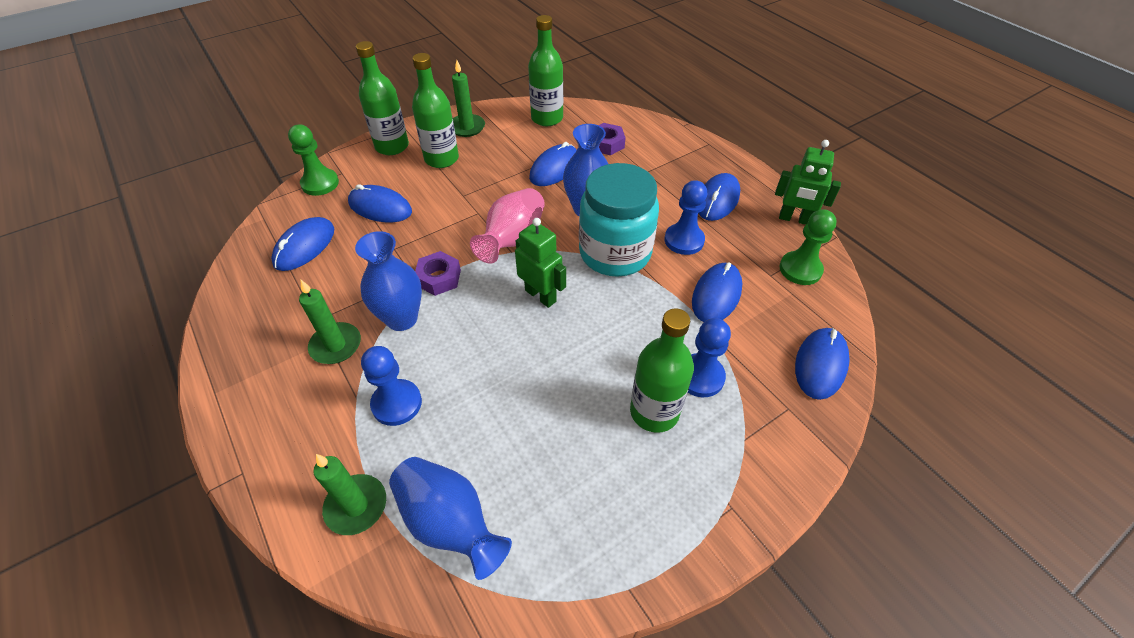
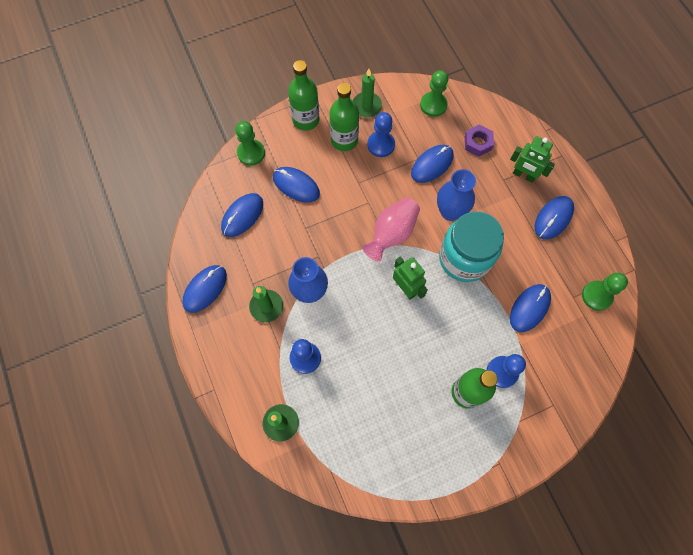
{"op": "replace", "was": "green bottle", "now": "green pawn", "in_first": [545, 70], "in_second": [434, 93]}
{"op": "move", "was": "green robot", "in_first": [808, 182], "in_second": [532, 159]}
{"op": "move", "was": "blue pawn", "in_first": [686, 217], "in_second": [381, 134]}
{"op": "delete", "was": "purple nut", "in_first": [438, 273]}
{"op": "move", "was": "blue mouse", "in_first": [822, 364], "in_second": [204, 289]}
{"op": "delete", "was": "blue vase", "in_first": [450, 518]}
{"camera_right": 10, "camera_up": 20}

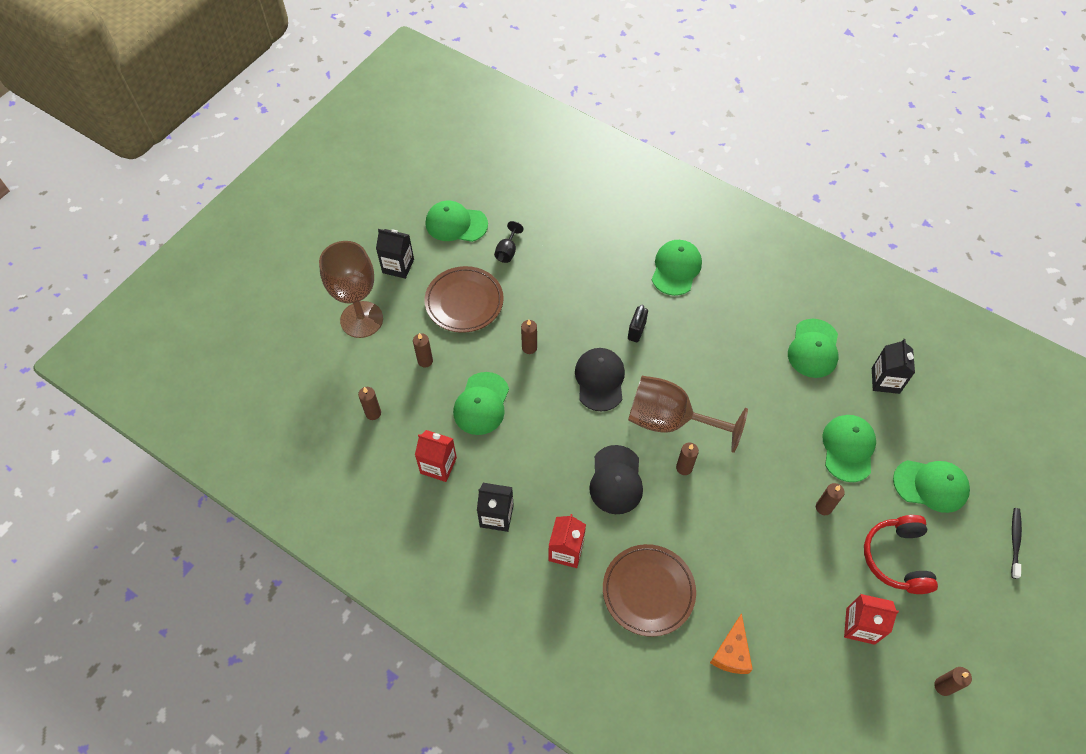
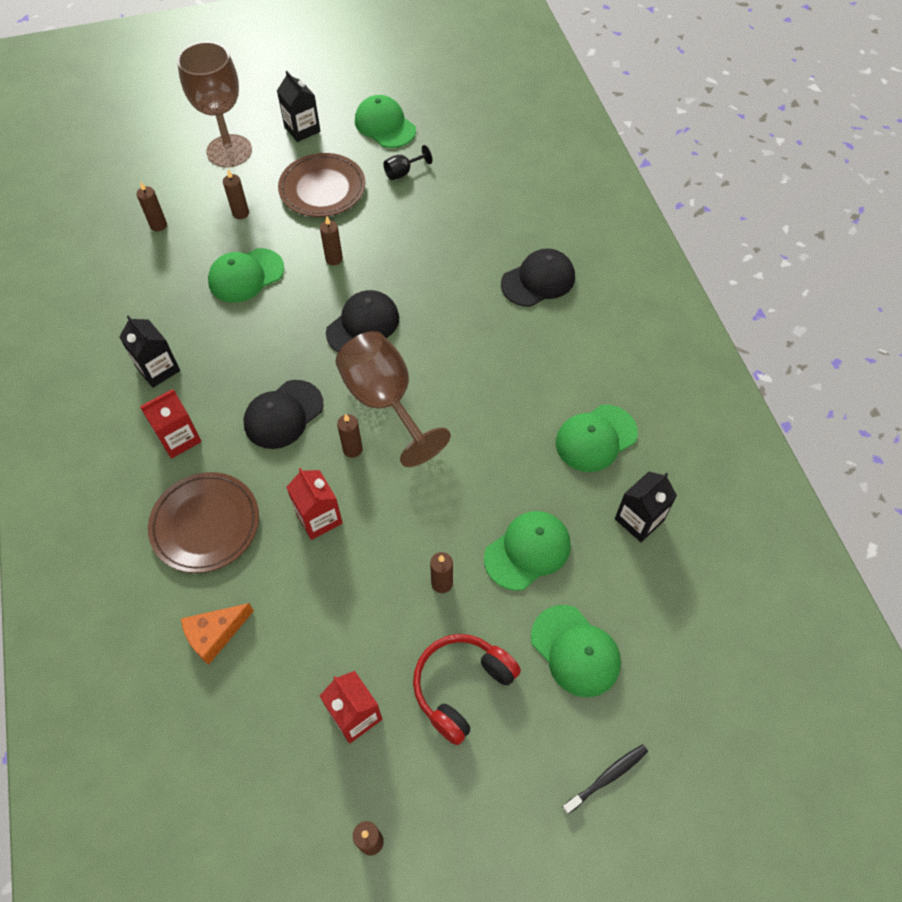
{"op": "recolor", "was": "green cap", "now": "black cap", "in_first": [677, 268], "in_second": [538, 278]}
{"op": "delete", "was": "black padlock", "in_first": [638, 323]}
{"op": "move", "was": "red carton", "in_first": [436, 456], "in_second": [314, 504]}
{"camera_right": 40, "camera_up": 0}

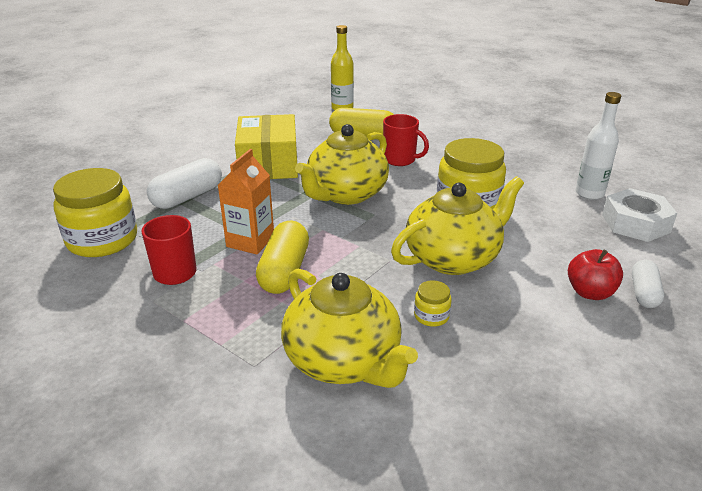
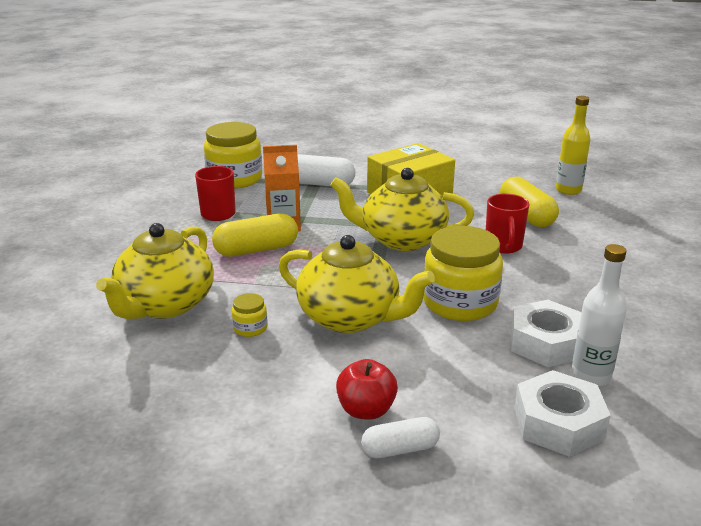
{"op": "insert", "now": "white nut", "in_second": [546, 333]}
{"camera_right": 60, "camera_up": -5}

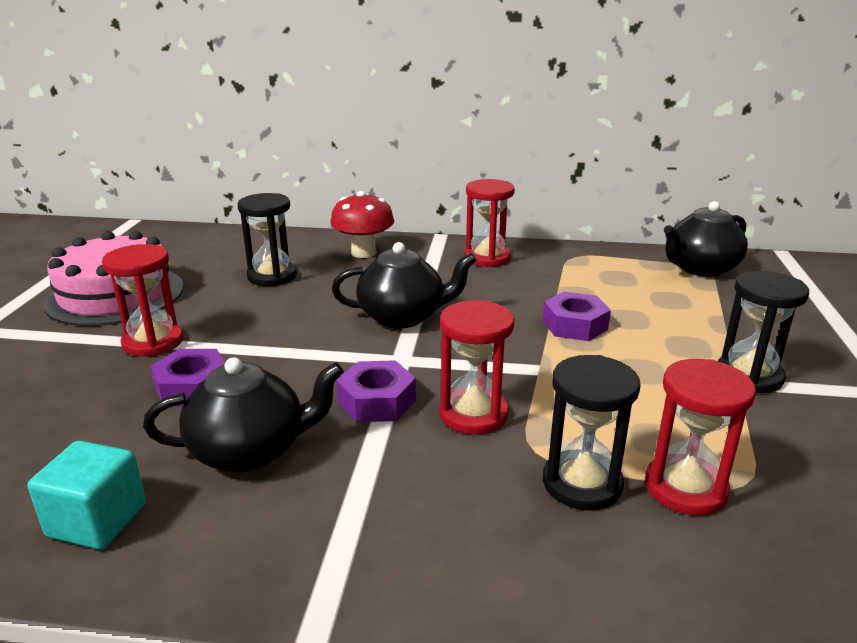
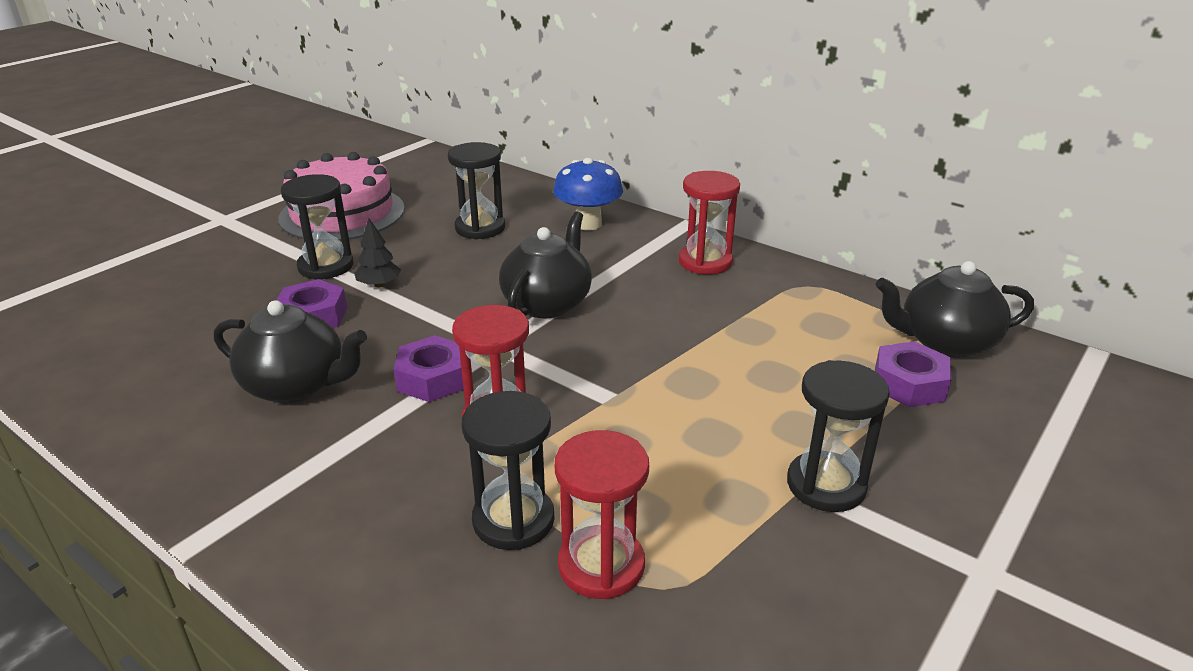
{"op": "recolor", "was": "red mushroom", "now": "blue mushroom", "in_first": [362, 224], "in_second": [588, 194]}
{"op": "rotate", "was": "black teapot", "in_first": [404, 285], "in_second": [545, 264], "clockwise": -90}
{"op": "recolor", "was": "red hourglass", "now": "black hourglass", "in_first": [142, 300], "in_second": [317, 227]}
{"op": "move", "was": "purple nut", "in_first": [577, 316], "in_second": [913, 374]}
{"op": "delete", "was": "turquoise cube", "in_first": [87, 495]}
{"op": "insert", "now": "black tree", "in_second": [377, 253]}
{"camera_right": 30, "camera_up": 5}

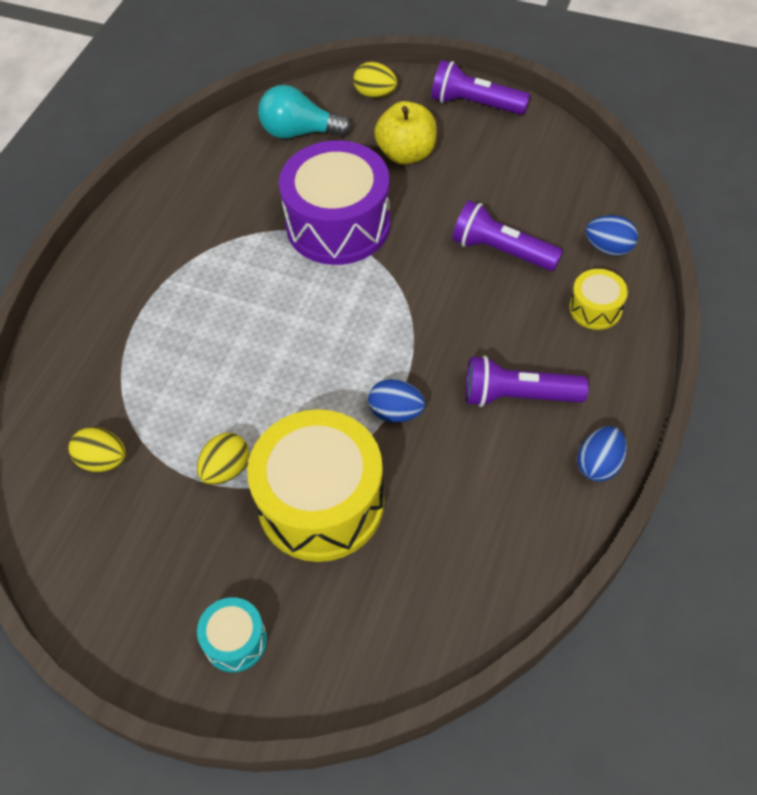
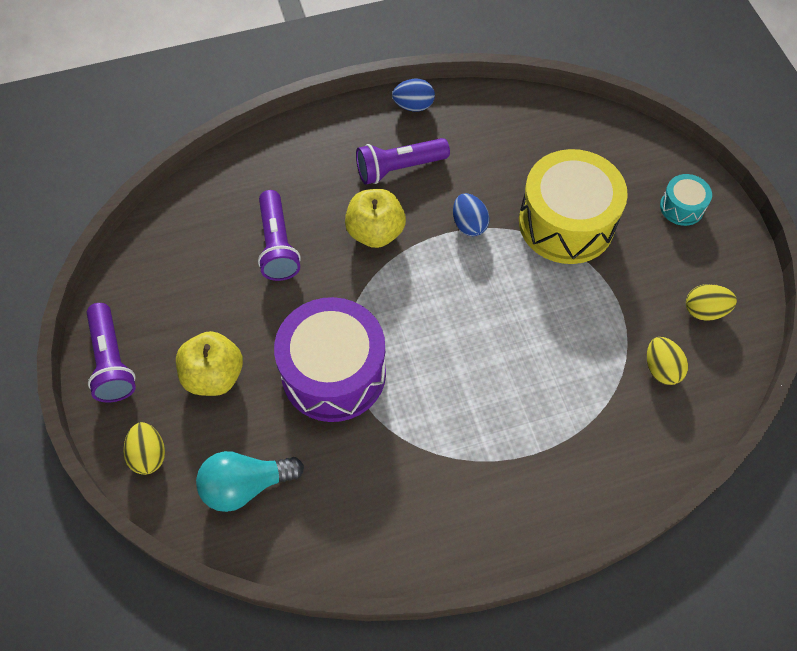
{"op": "rotate", "was": "turquoise light bulb", "in_first": [305, 112], "in_second": [250, 481], "clockwise": 105}
{"op": "delete", "was": "blue egg", "in_first": [612, 235]}
{"op": "delete", "was": "yellow drum", "in_first": [598, 299]}
{"op": "rotate", "was": "purple flashlight", "in_first": [527, 381], "in_second": [403, 161], "clockwise": 105}
{"op": "move", "was": "yellow egg", "in_first": [223, 459], "in_second": [711, 302]}
{"op": "insert", "now": "yellow apple", "in_second": [375, 218]}
{"camera_right": -130, "camera_up": 5}

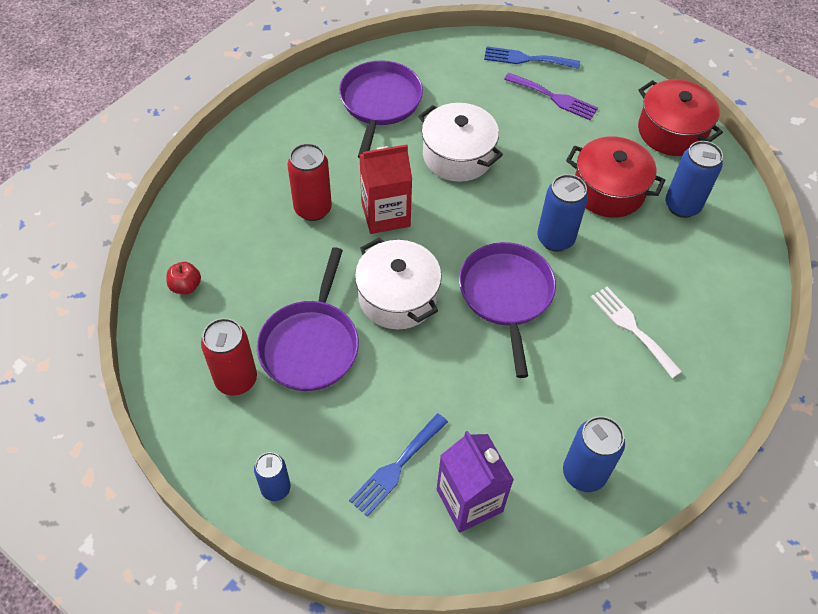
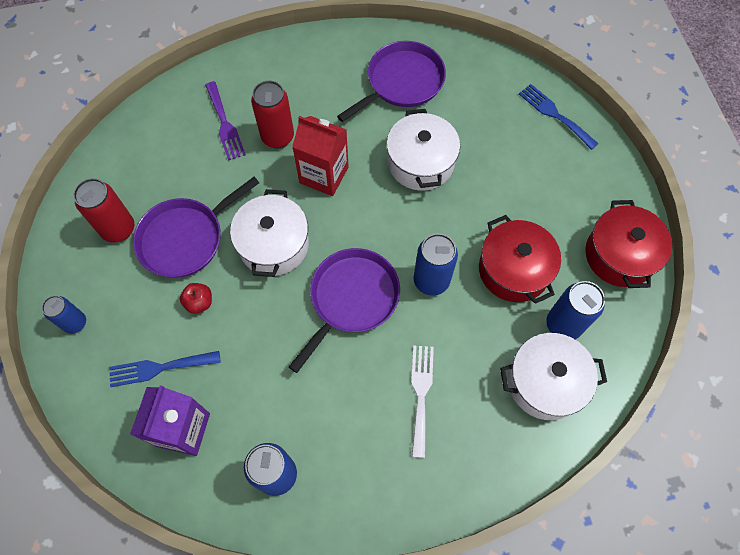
{"op": "move", "was": "purple fork", "in_first": [551, 96], "in_second": [225, 121]}
{"op": "move", "was": "red apple", "in_first": [183, 278], "in_second": [196, 298]}
{"op": "insert", "now": "white pot", "in_second": [553, 376]}
{"camera_right": 40, "camera_up": 10}

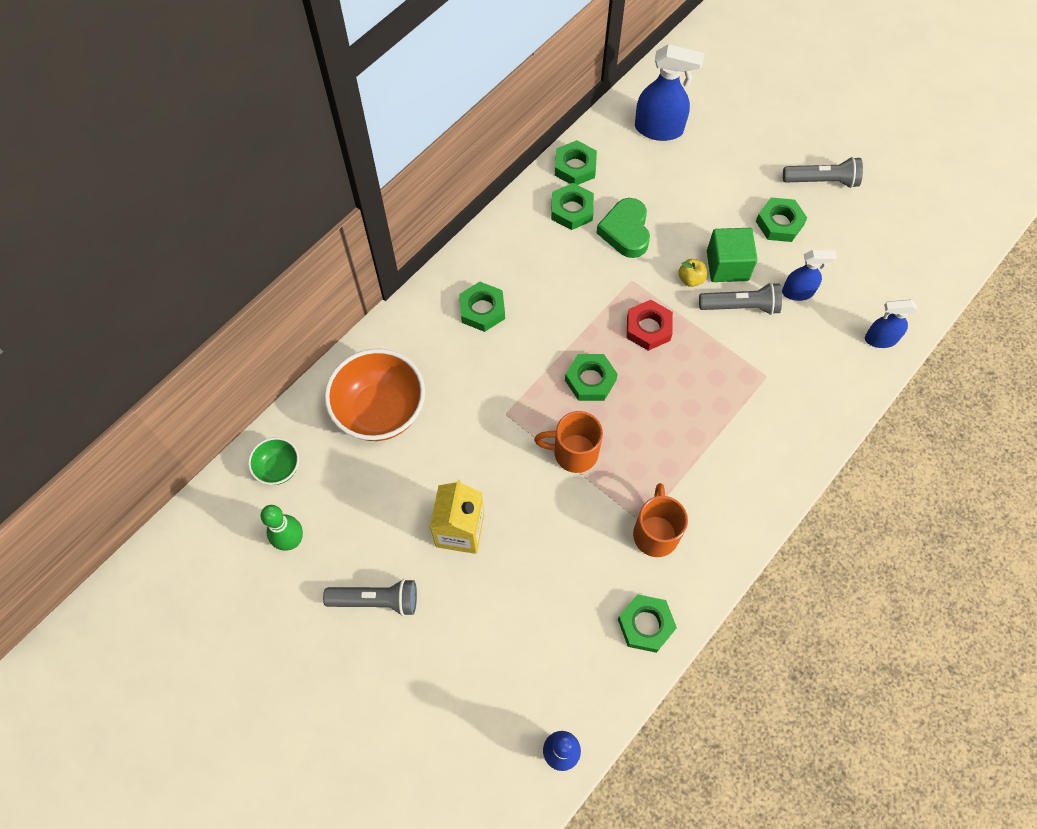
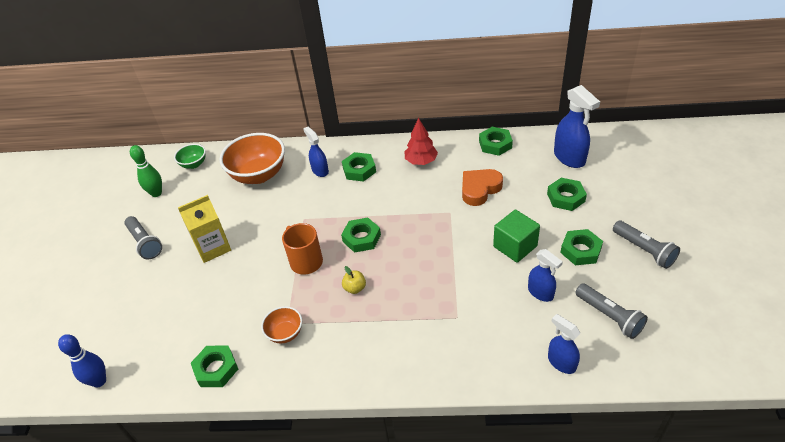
{"op": "move", "was": "green nut", "in_first": [572, 206], "in_second": [567, 194]}
{"op": "recolor", "was": "green heart", "now": "orange heart", "in_first": [623, 228], "in_second": [482, 187]}
{"op": "move", "was": "yellow apple", "in_first": [692, 273], "in_second": [354, 280]}
{"op": "move", "was": "grey flashlight", "in_first": [740, 298], "in_second": [611, 311]}
{"op": "delete", "was": "red nut", "in_first": [650, 325]}
{"op": "replace", "was": "orange mug", "now": "orange bowl", "in_first": [660, 520], "in_second": [281, 324]}
{"op": "insert", "now": "red tree", "in_second": [421, 141]}
{"op": "insert", "now": "blue spray bottle", "in_second": [316, 152]}
{"camera_right": 55, "camera_up": -20}

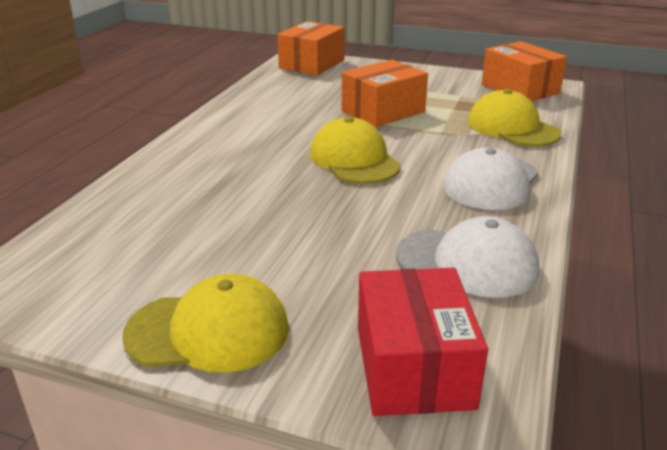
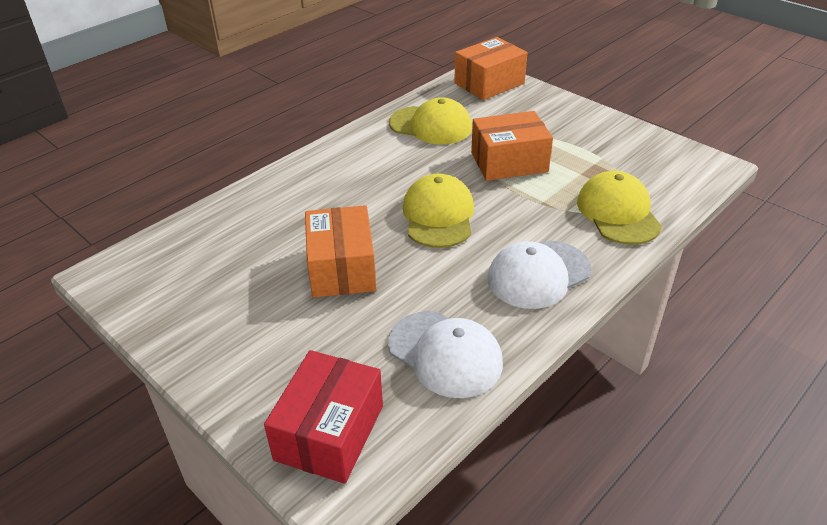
{"op": "move", "was": "orange box", "in_first": [524, 71], "in_second": [341, 251]}
{"op": "move", "was": "yellow cap", "in_first": [205, 323], "in_second": [430, 120]}
{"camera_right": 25, "camera_up": 10}

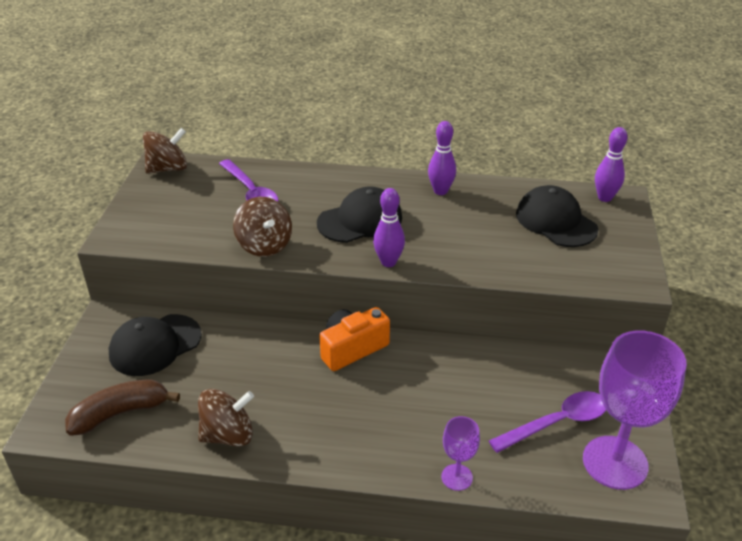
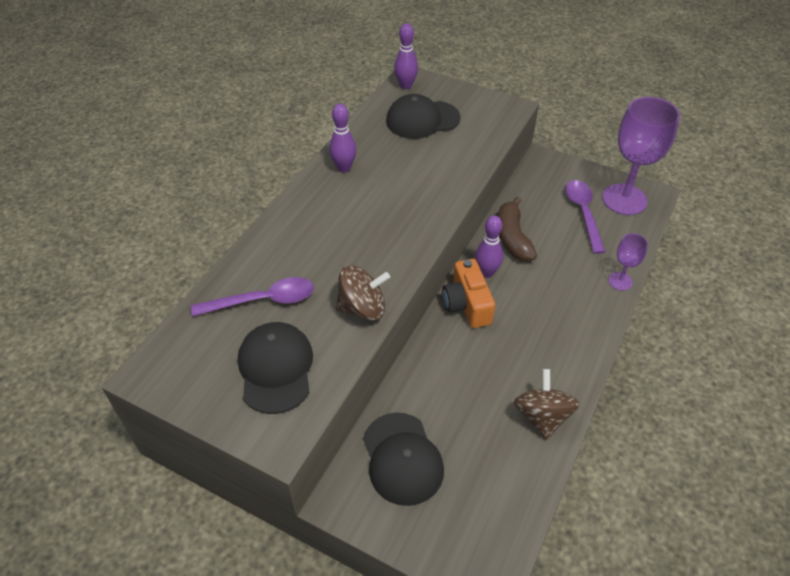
{"op": "delete", "was": "brown spinning top", "in_first": [165, 151]}
{"op": "move", "was": "black cap", "in_first": [359, 214], "in_second": [275, 368]}
{"op": "move", "was": "purple bowling pin", "in_first": [389, 227], "in_second": [489, 247]}
{"op": "move", "was": "brown banana", "in_first": [122, 407], "in_second": [517, 228]}
{"camera_right": -70, "camera_up": 10}

